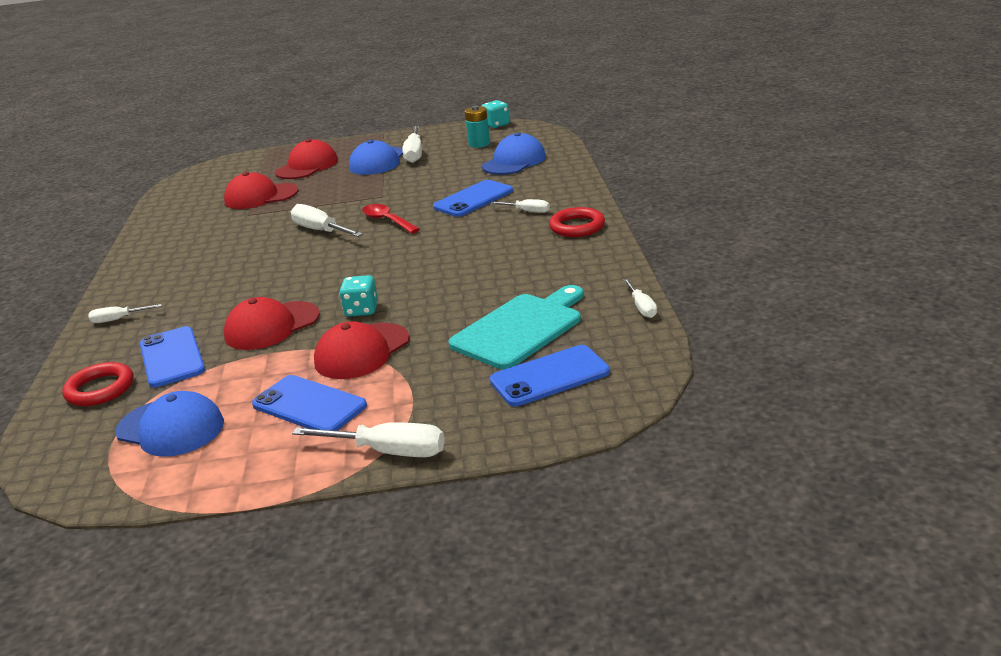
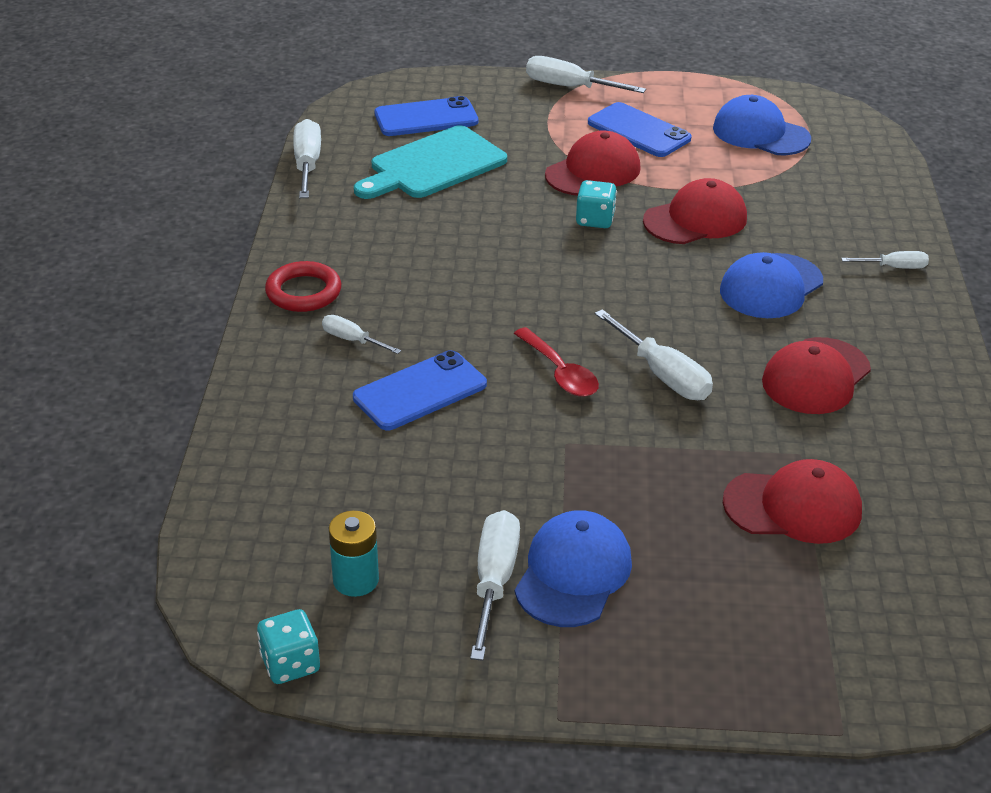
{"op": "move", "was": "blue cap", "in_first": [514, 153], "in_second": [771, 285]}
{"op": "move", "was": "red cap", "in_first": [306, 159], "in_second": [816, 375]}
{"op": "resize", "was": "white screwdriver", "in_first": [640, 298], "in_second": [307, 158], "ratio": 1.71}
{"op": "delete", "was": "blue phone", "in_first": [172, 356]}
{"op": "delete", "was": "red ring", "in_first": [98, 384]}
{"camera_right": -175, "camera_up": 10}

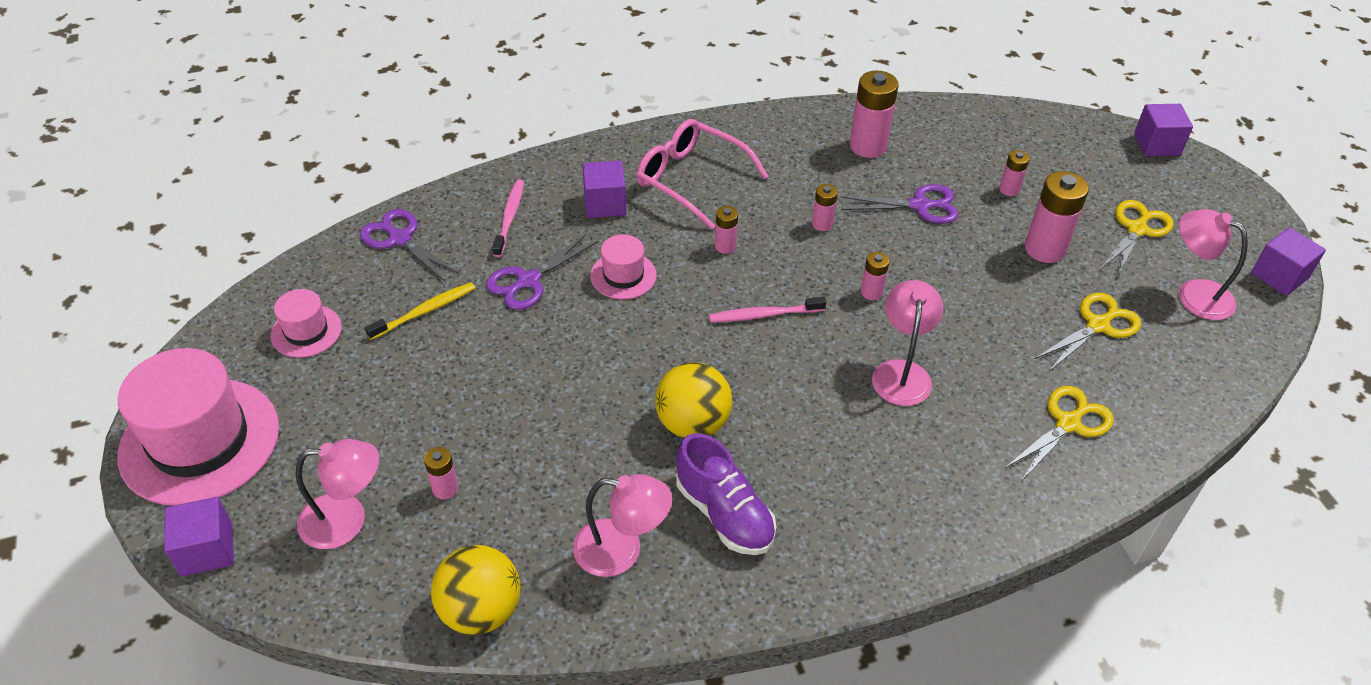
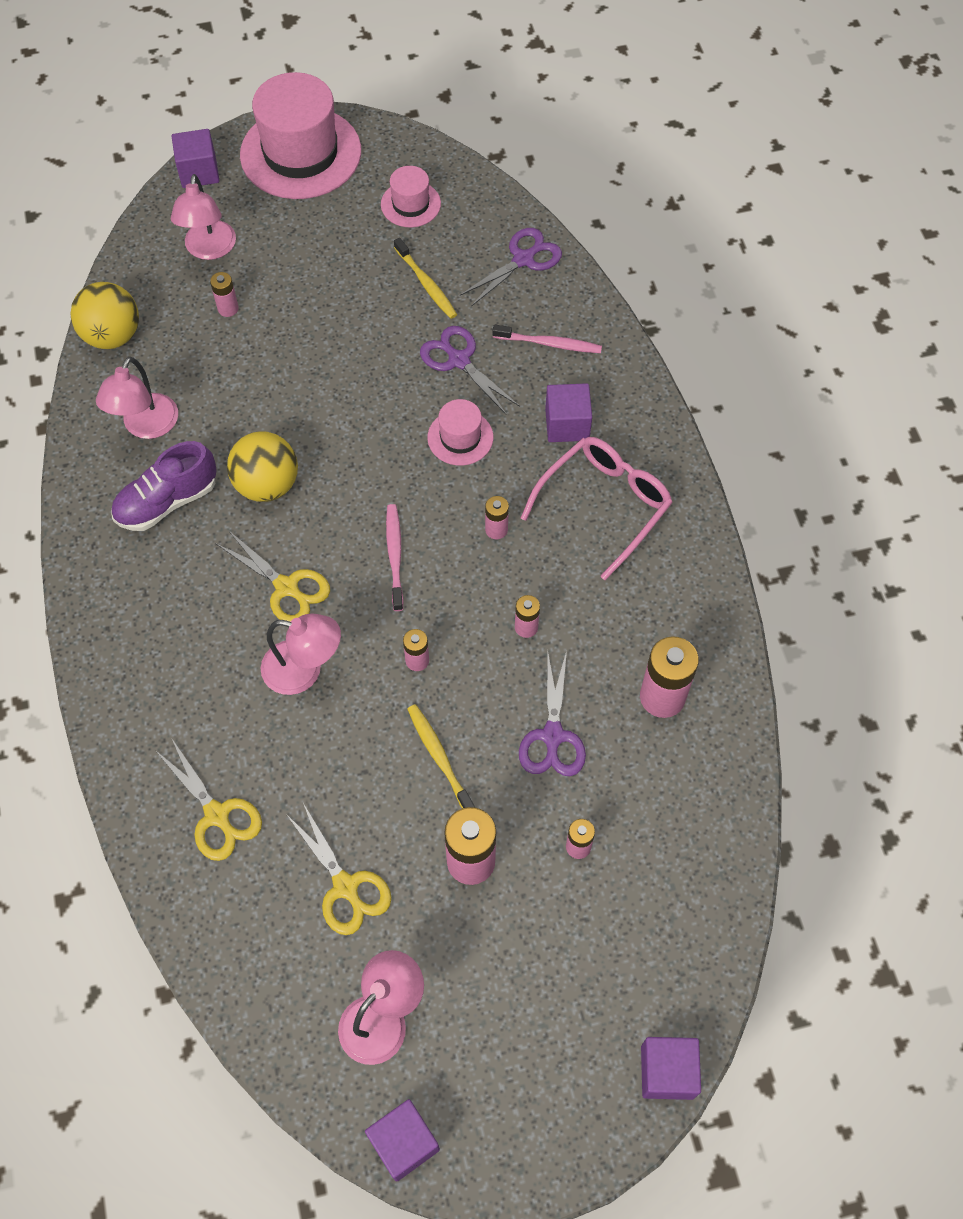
{"op": "move", "was": "yellow scissors", "in_first": [1136, 239], "in_second": [272, 576]}
{"op": "insert", "now": "yellow toothbrush", "in_second": [441, 756]}
{"camera_right": 95, "camera_up": 15}

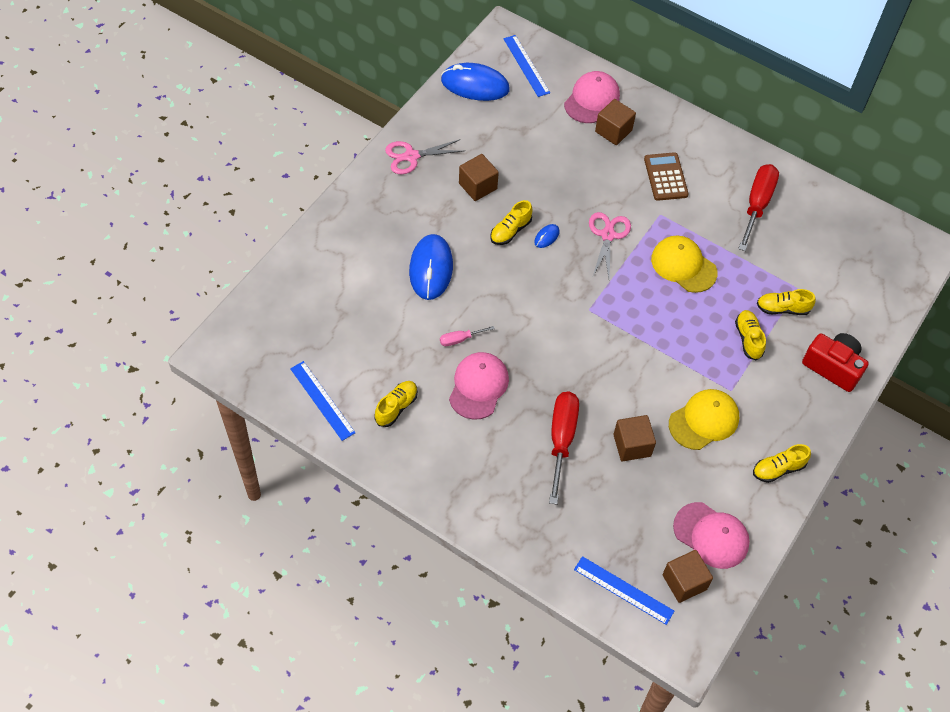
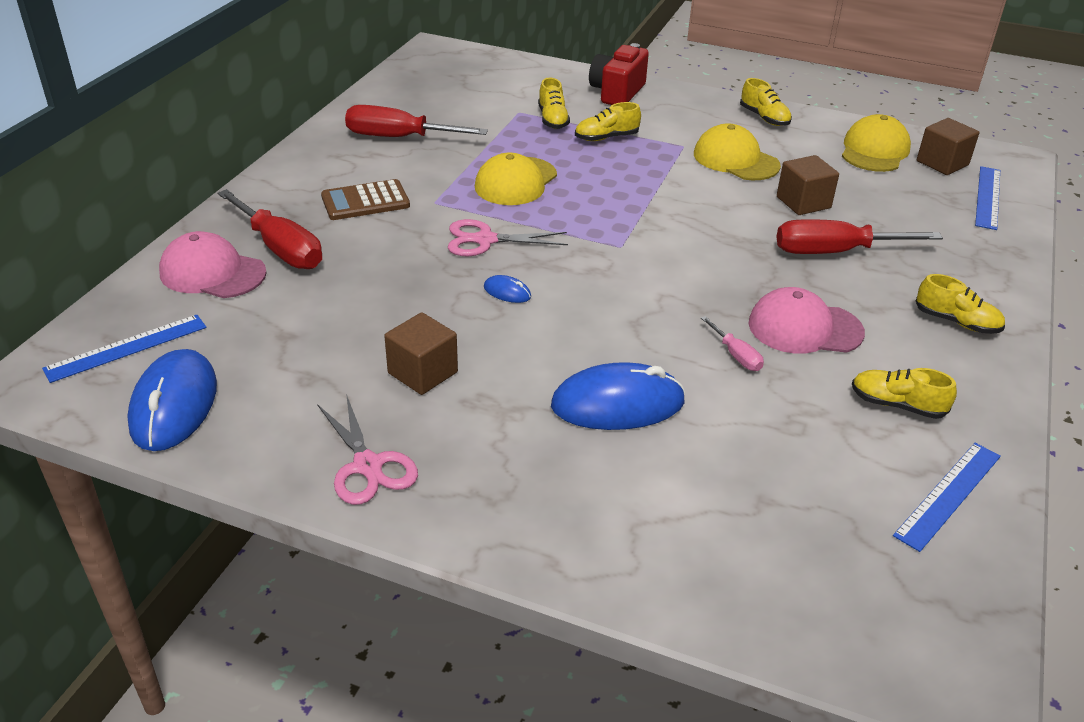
{"op": "replace", "was": "brown cube", "now": "red screwdriver", "in_first": [615, 122], "in_second": [270, 229]}
{"op": "move", "was": "yellow shoe", "in_first": [511, 222], "in_second": [960, 304]}
{"op": "recolor", "was": "pink cap", "now": "yellow cap", "in_first": [711, 535], "in_second": [876, 143]}
{"camera_right": -100, "camera_up": -20}

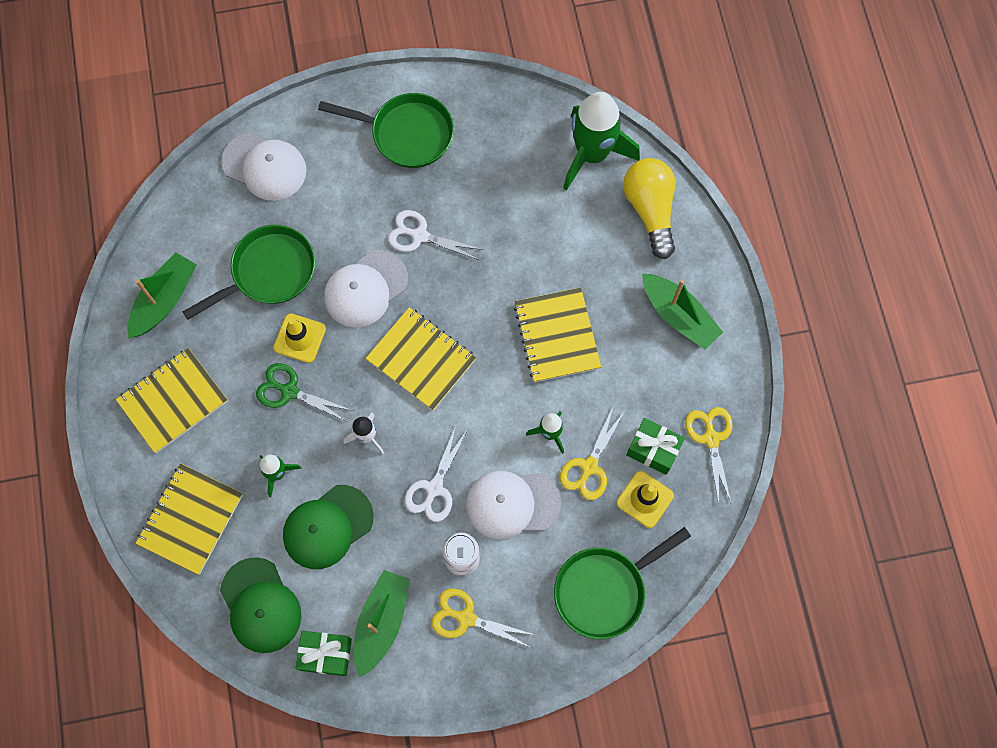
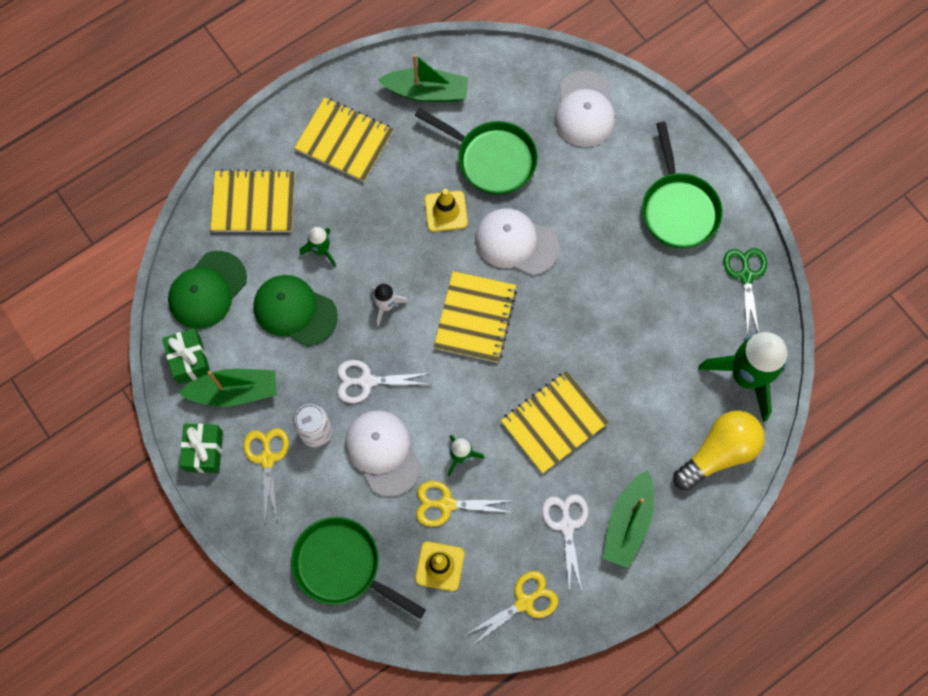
{"op": "move", "was": "white scissors", "in_first": [435, 235], "in_second": [565, 544]}
{"op": "move", "was": "green scissors", "in_first": [304, 392], "in_second": [745, 292]}
{"op": "move", "was": "green gift", "in_first": [655, 446], "in_second": [201, 448]}
{"camera_right": 65, "camera_up": 0}

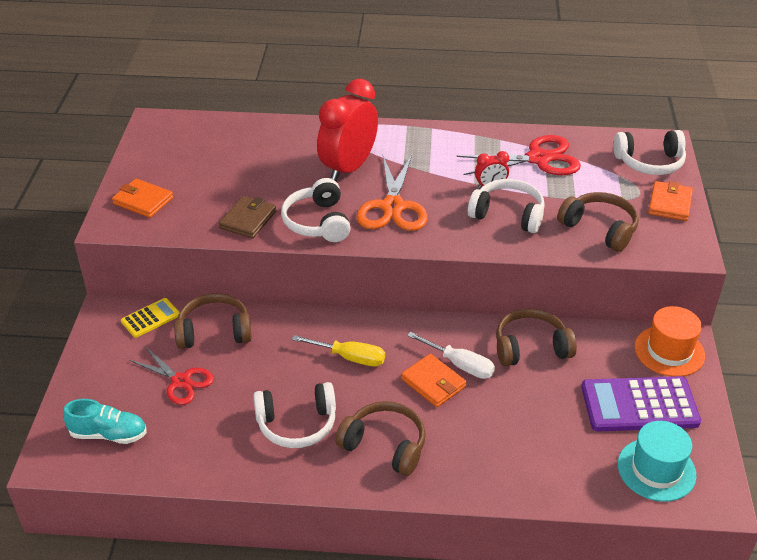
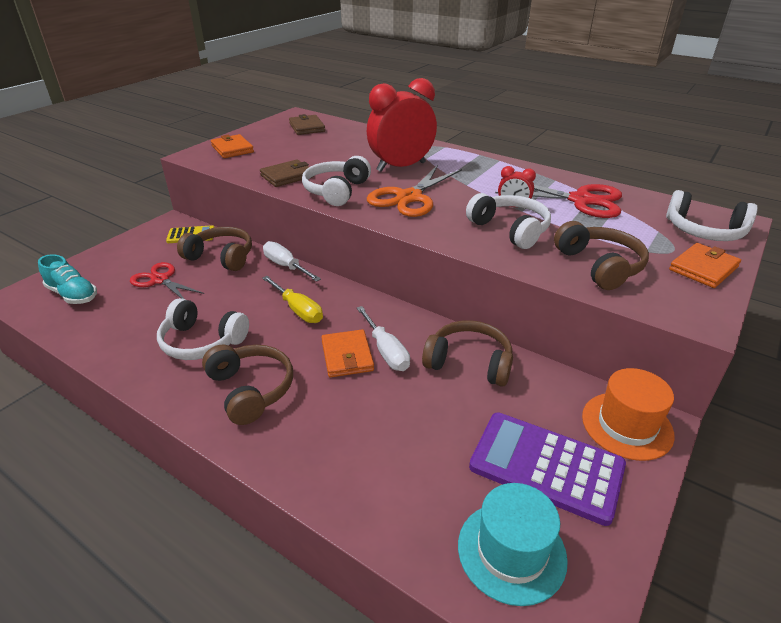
{"op": "rotate", "was": "red scissors", "in_first": [171, 376], "in_second": [167, 280], "clockwise": 150}
{"op": "insert", "now": "brown wallet", "in_second": [307, 124]}
{"op": "insert", "now": "white screwdriver", "in_second": [292, 261]}
{"camera_right": 30, "camera_up": -5}

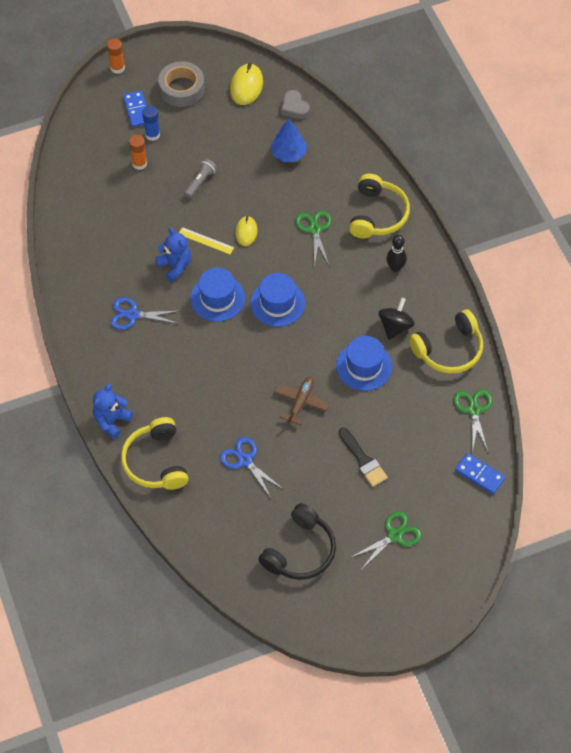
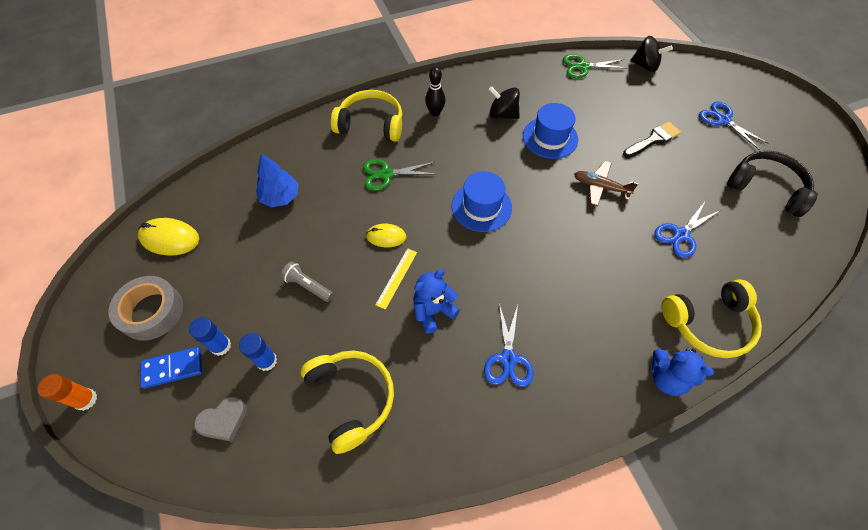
{"op": "move", "was": "grey heart", "in_first": [295, 104], "in_second": [220, 419]}
{"op": "recolor", "was": "orange glue stick", "now": "blue glue stick", "in_first": [138, 152], "in_second": [258, 352]}
{"op": "delete", "was": "blue hat", "in_first": [217, 295]}
{"op": "move", "was": "yellow headphones", "in_first": [446, 341], "in_second": [347, 402]}
{"op": "replace", "was": "blue domino", "now": "black spinning top", "in_first": [480, 473], "in_second": [651, 54]}
{"op": "recolor", "was": "green scissors", "now": "blue scissors", "in_first": [386, 541], "in_second": [734, 125]}
{"camera_right": -90, "camera_up": 0}

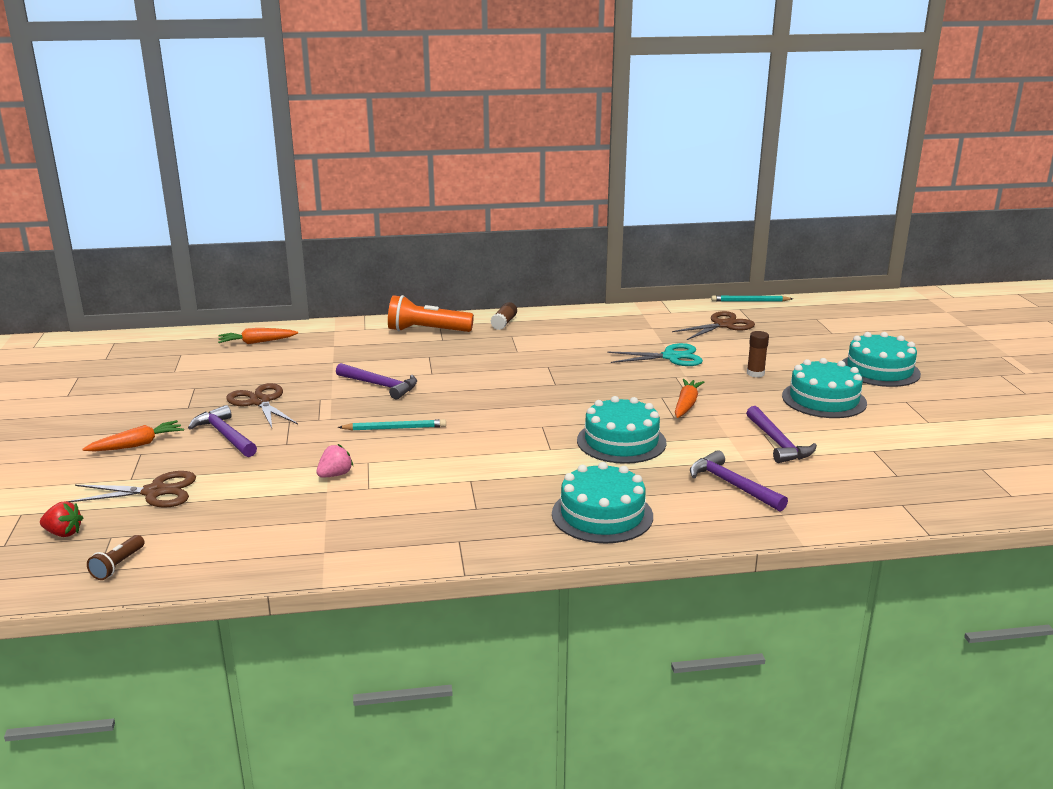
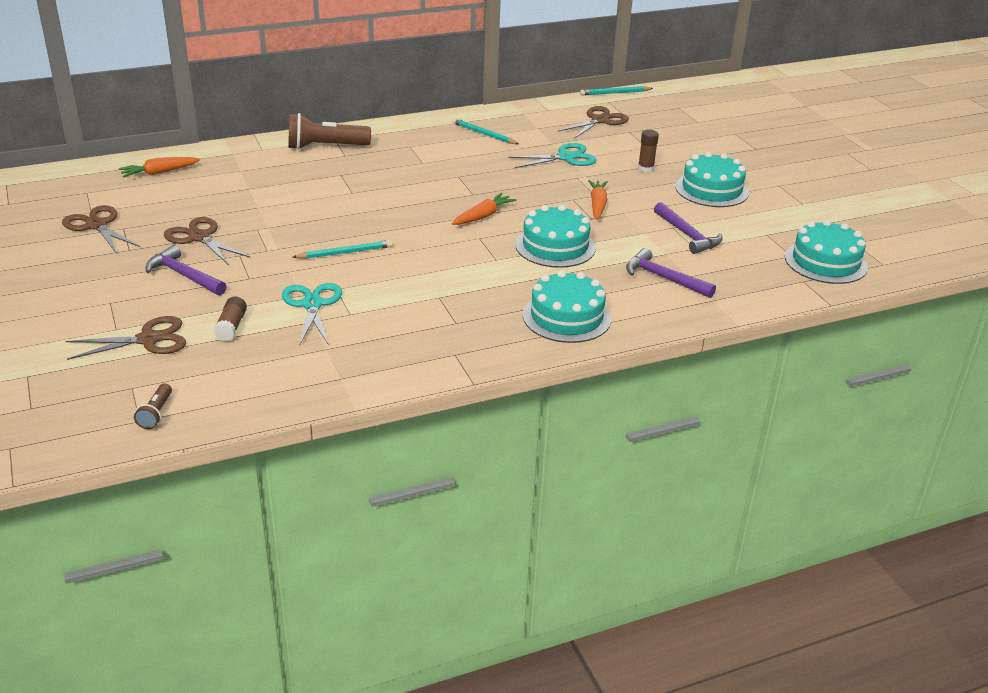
{"op": "recolor", "was": "orange flashlight", "now": "brown flashlight", "in_first": [431, 313], "in_second": [329, 131]}
{"op": "move", "was": "brown glue stick", "in_first": [503, 316], "in_second": [230, 318]}
{"op": "move", "was": "turquoise cake", "in_first": [881, 359], "in_second": [826, 252]}
{"op": "delete", "was": "purple hammer", "in_first": [376, 381]}
{"op": "move", "was": "orange carrot", "in_first": [133, 436], "in_second": [484, 209]}
{"op": "replace", "was": "pink strawberry", "now": "turquoise scissors", "in_first": [334, 461], "in_second": [312, 314]}
{"op": "delete", "was": "red strawberry", "in_first": [61, 519]}
{"op": "insert", "now": "turquoise pencil", "in_second": [485, 131]}
{"op": "insert", "now": "brown scissors", "in_second": [101, 229]}
{"camera_right": -15, "camera_up": 10}

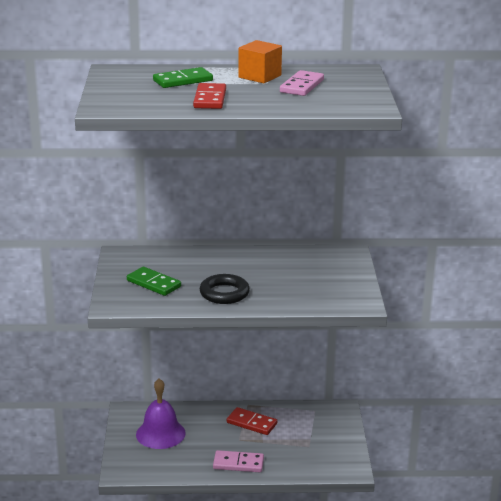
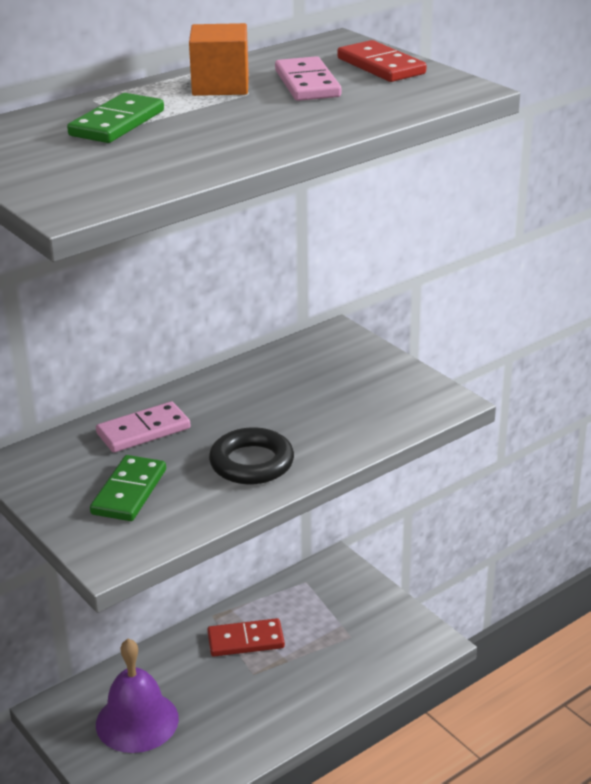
{"op": "move", "was": "red domino", "in_first": [209, 96], "in_second": [381, 61]}
{"op": "rotate", "was": "green domino", "in_first": [154, 281], "in_second": [128, 488], "clockwise": -75}
{"op": "move", "was": "pink domino", "in_first": [238, 461], "in_second": [143, 427]}
{"camera_right": -35, "camera_up": 5}

